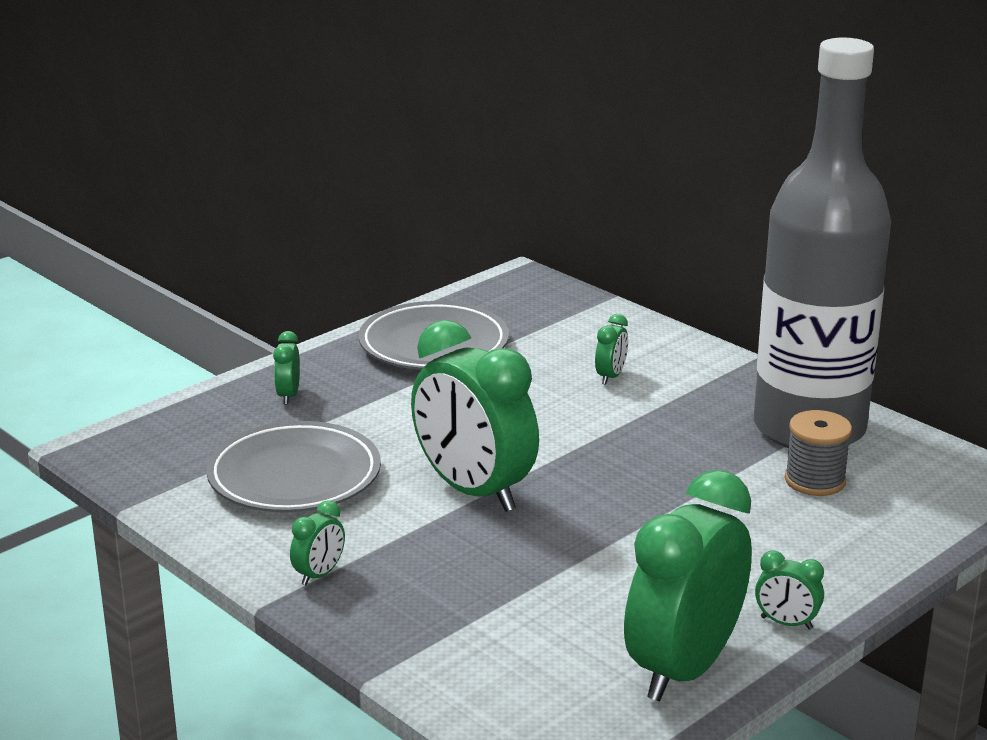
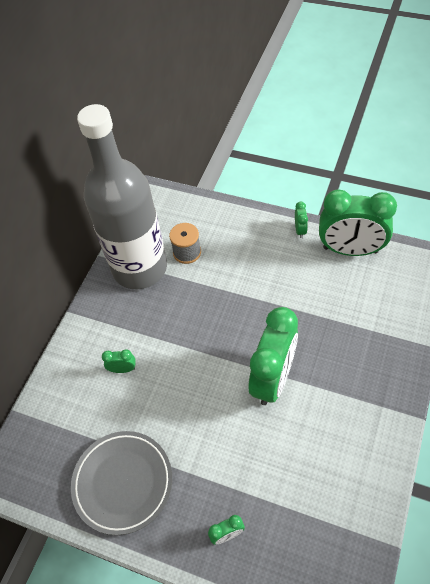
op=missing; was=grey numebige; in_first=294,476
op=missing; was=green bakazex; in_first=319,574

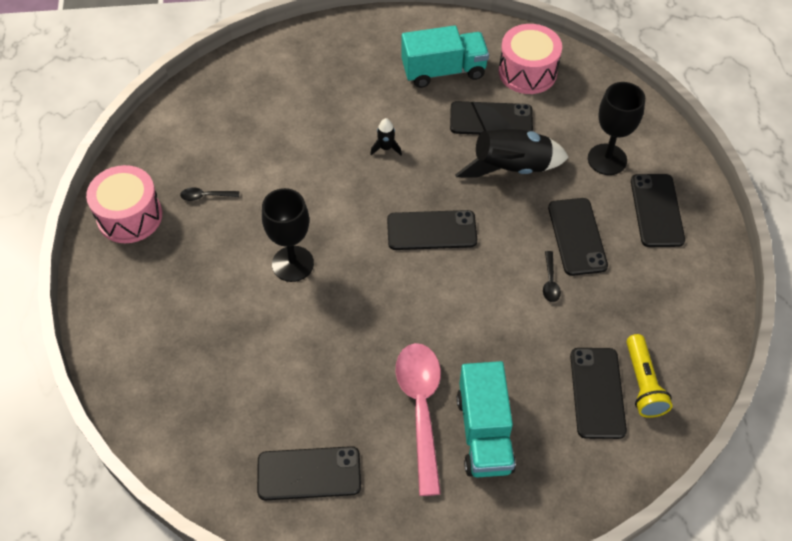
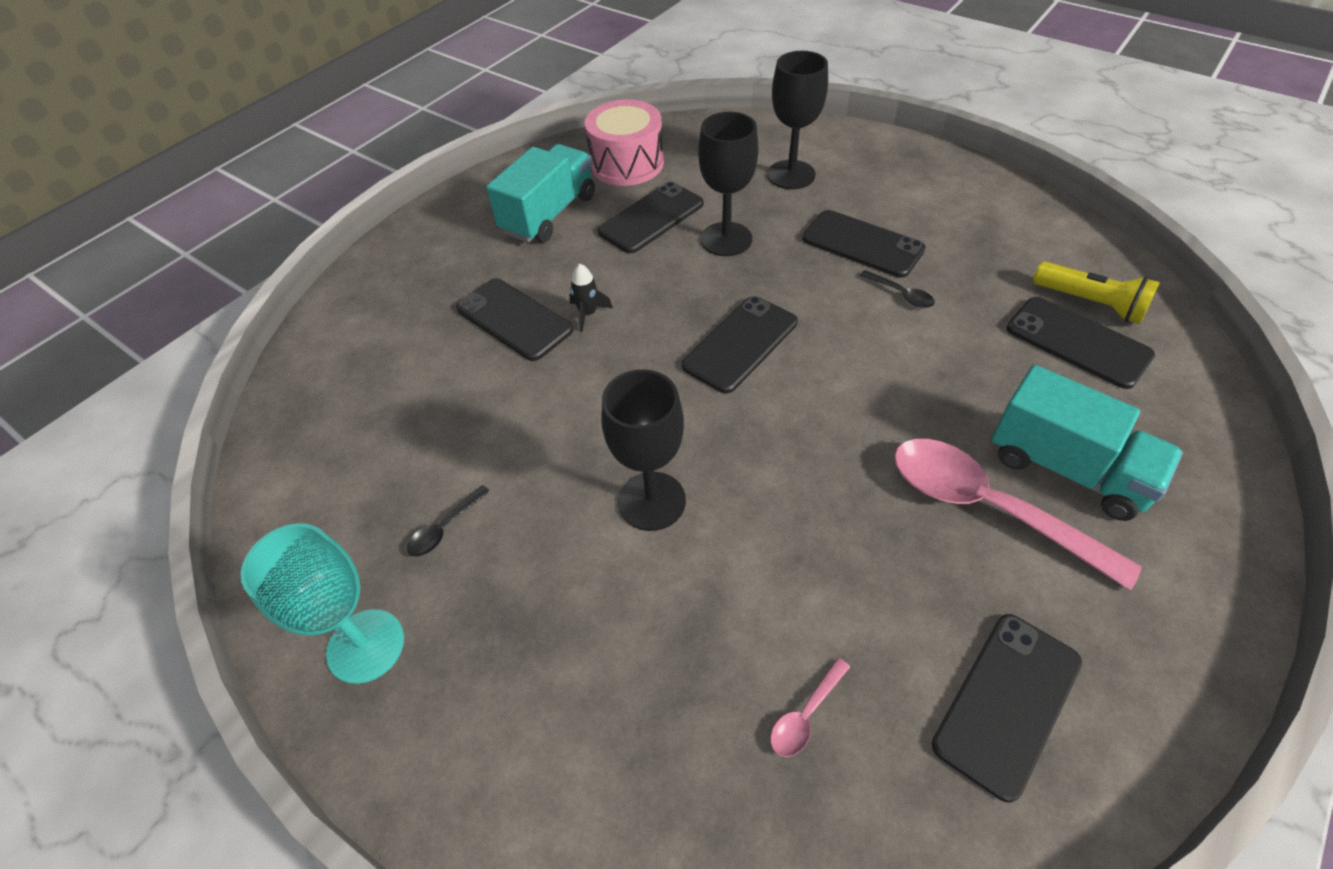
op=exchanged; was=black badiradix; now=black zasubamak; in_first=510,167; in_second=726,239
op=exchanged; was=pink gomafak; now=turquoise zasubamak; in_first=129,216; in_second=366,646
op=relocated; was=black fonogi; in_first=656,210; in_second=514,319
op=appeared; now=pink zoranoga; in_second=805,715

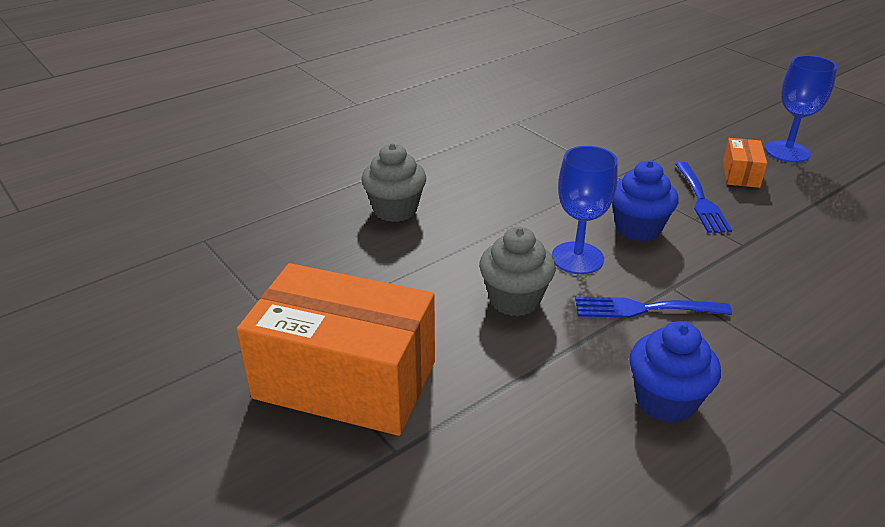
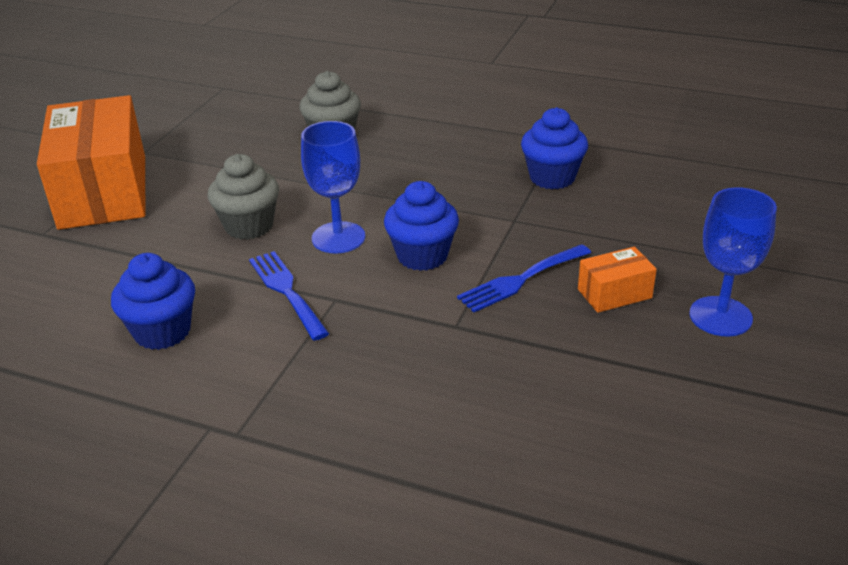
op=appeared; now=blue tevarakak; in_second=552,177

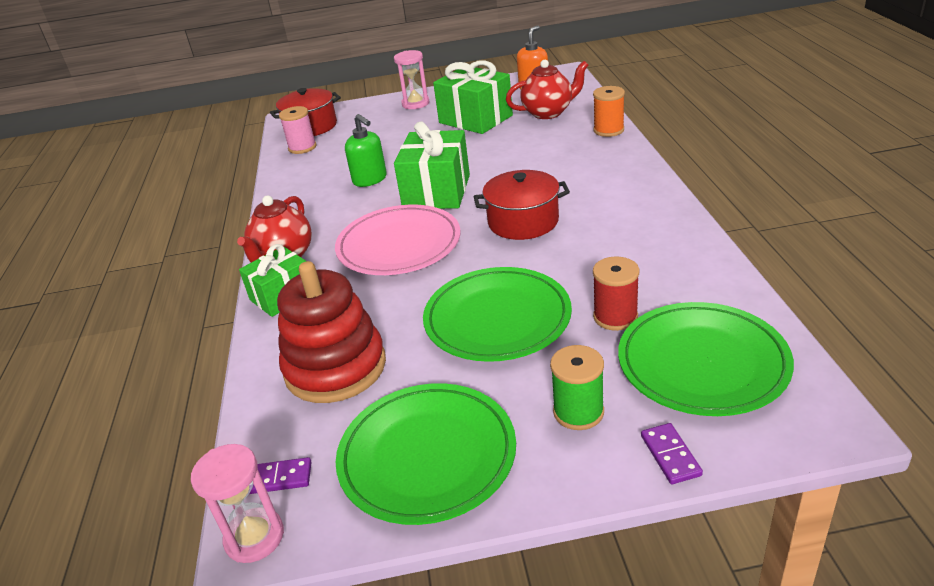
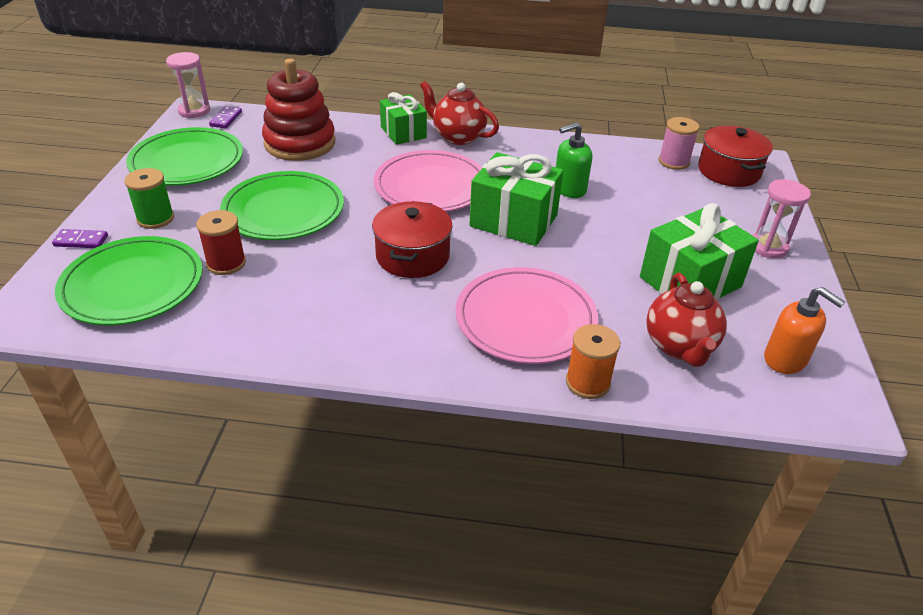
op=appeared; now=pink numebige; in_second=525,319

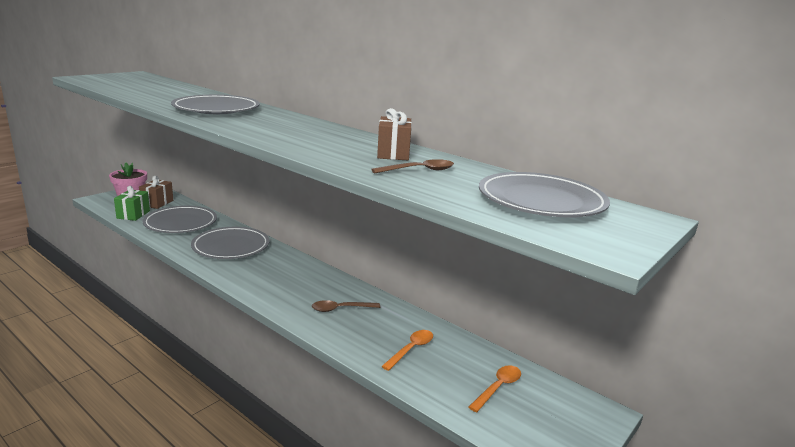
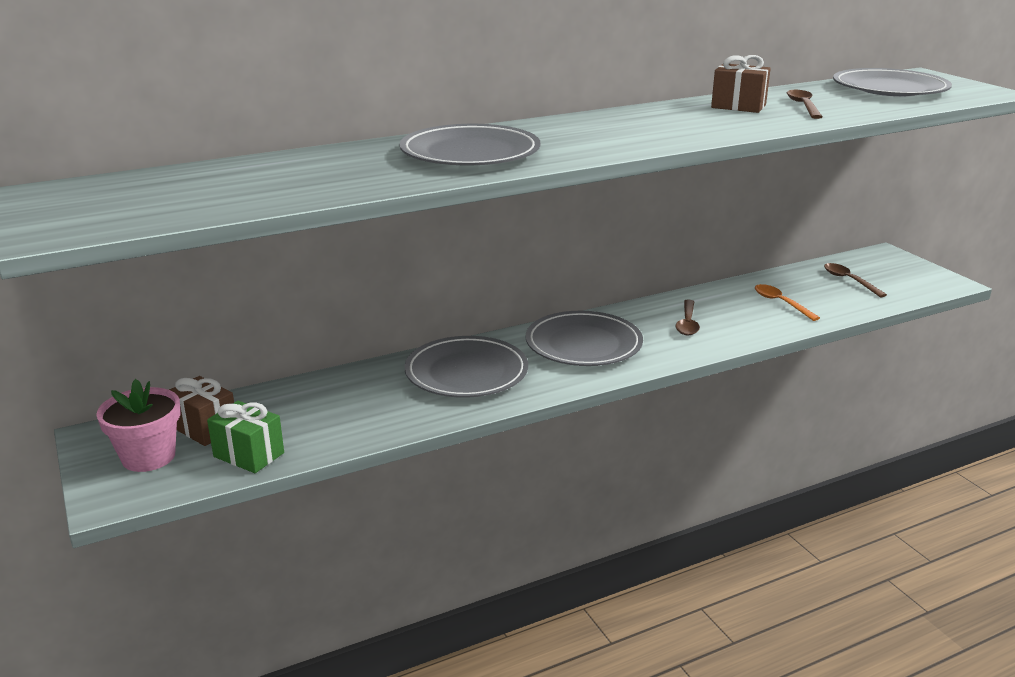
op=relocated; was=grey numebige; in_first=180,223; in_second=583,344
op=colour; was=orange zoranoga; now=brown zoranoga; in_first=498,388; in_second=849,280

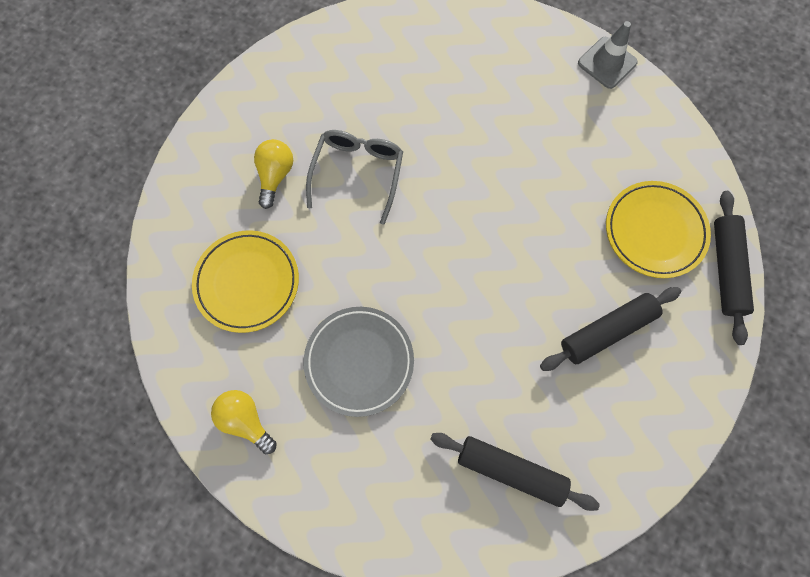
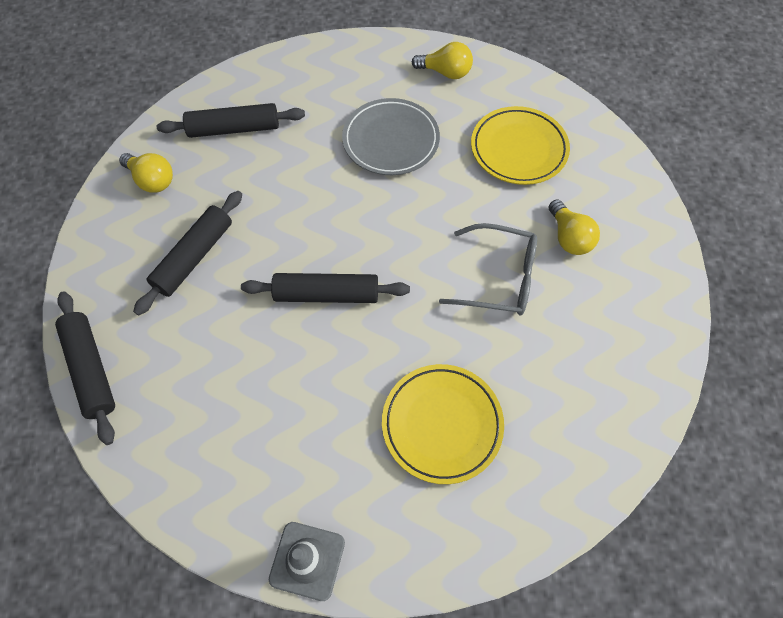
op=spun; was=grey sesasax; in_first=357,173; in_second=499,278; clockwise=-60
op=relocated; was=yellow numebige; in_first=654,231; in_second=442,424
op=appeared; now=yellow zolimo; in_second=152,180
op=appeared; now=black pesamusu; in_second=326,294

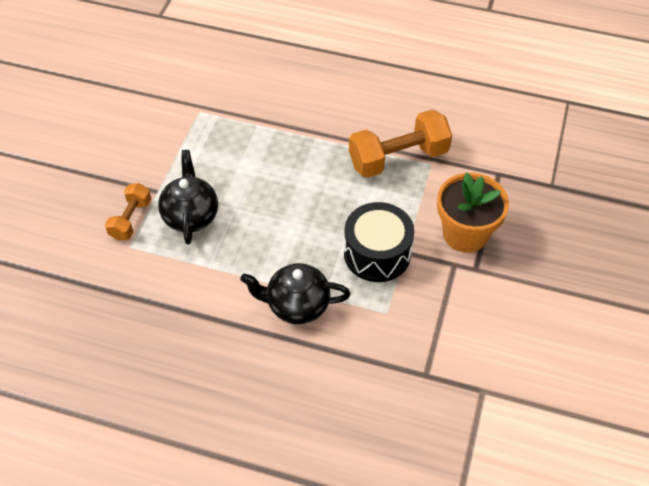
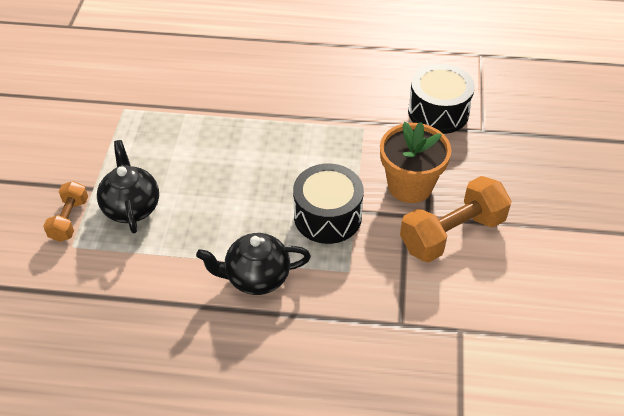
op=relocated; was=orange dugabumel; in_first=398,158; in_second=452,234
op=appeared; now=black gomafak; in_second=438,112

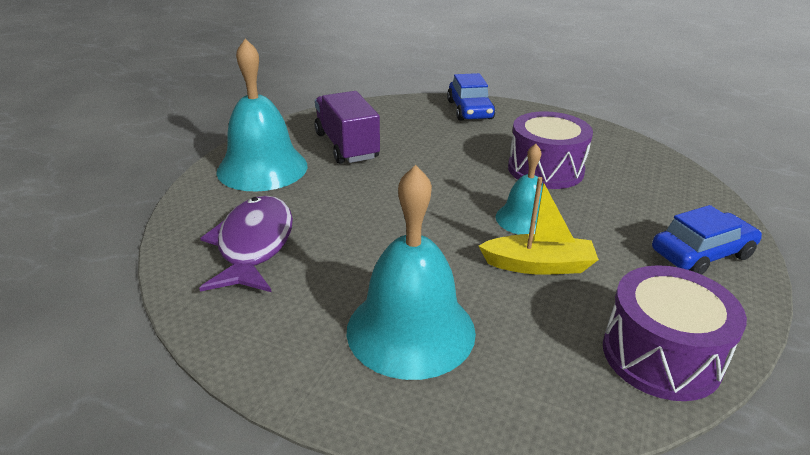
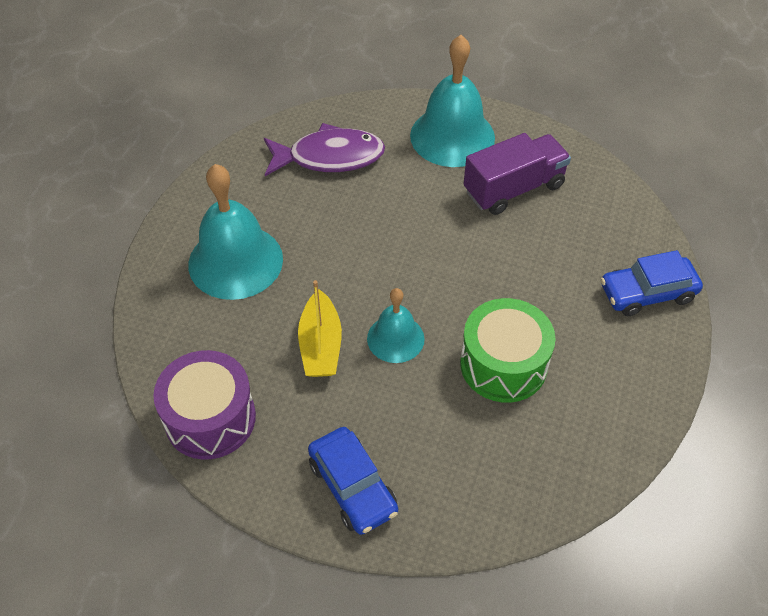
op=colour; was=purple gomafak; now=green gomafak; in_first=545,169; in_second=503,364

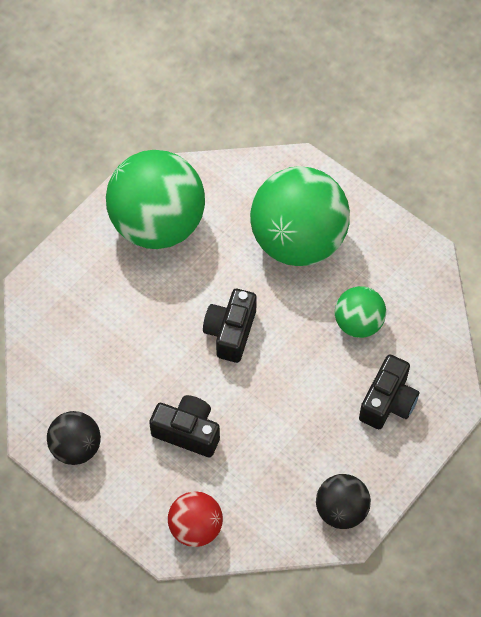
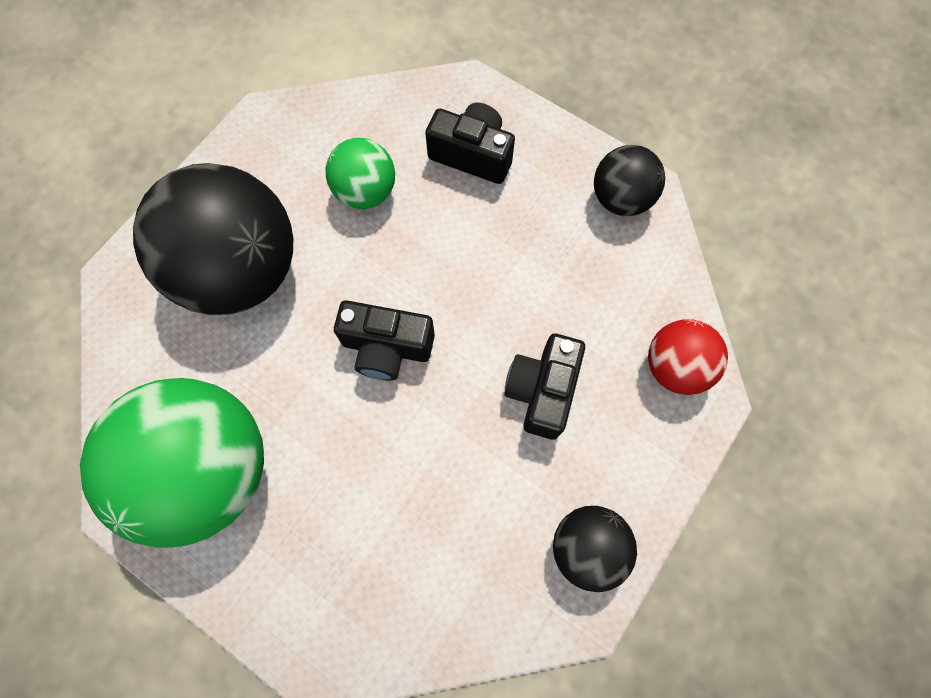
op=colour; was=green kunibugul; now=black kunibugul; in_first=298,240; in_second=242,271

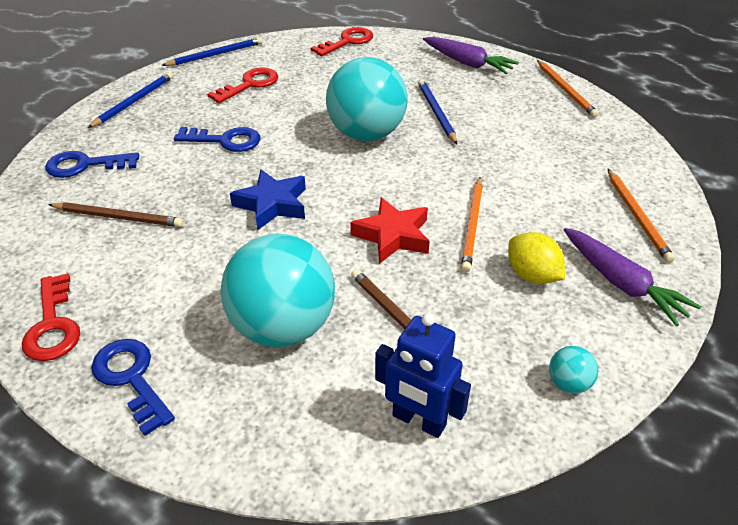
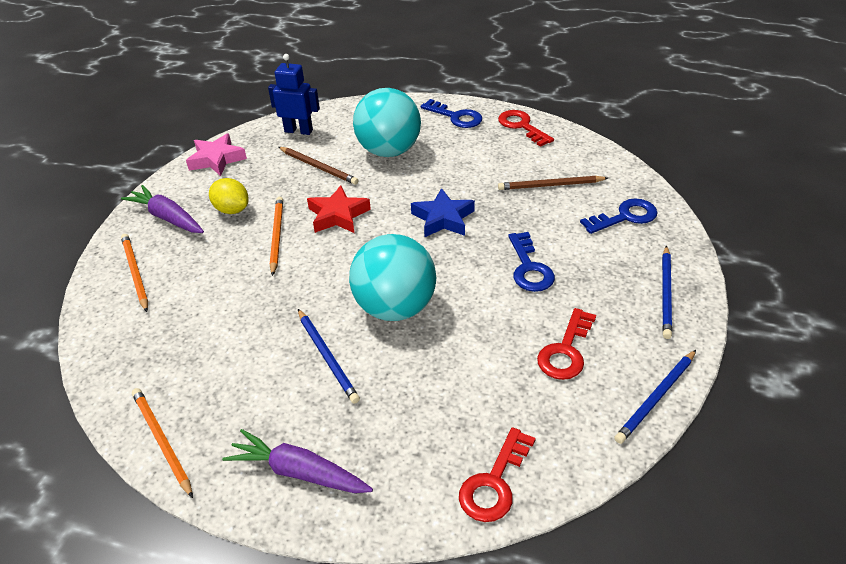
op=spun; was=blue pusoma; in_first=225,140; in_second=529,268; clockwise=-90
op=exchanged; was=turquoise kunibugul; now=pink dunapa; in_first=568,383; in_second=217,159

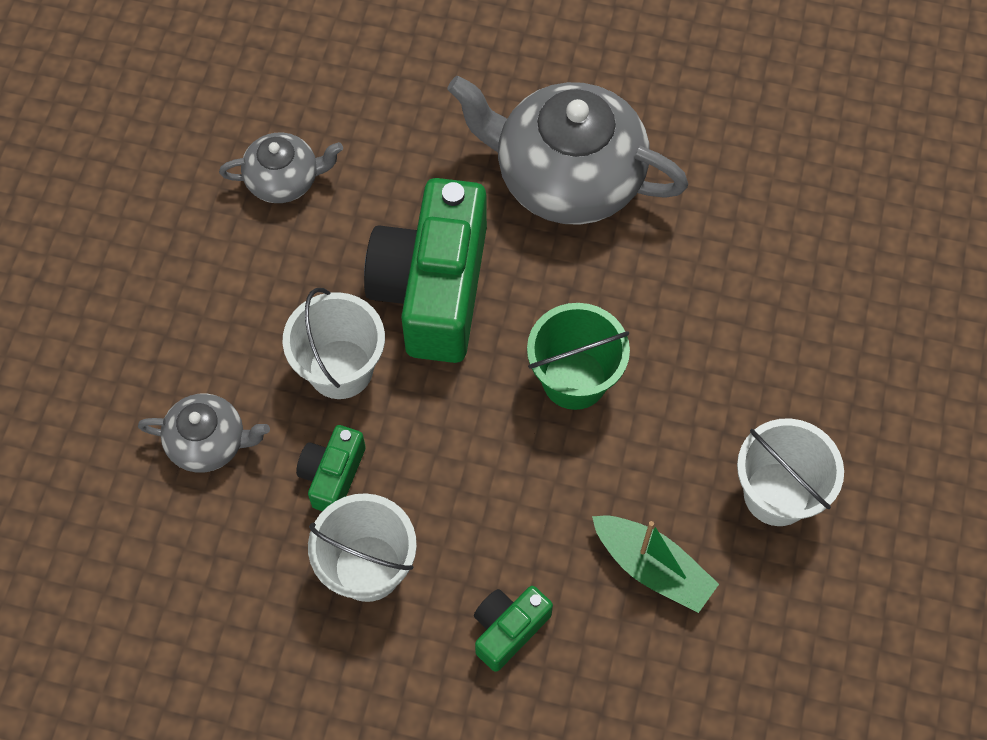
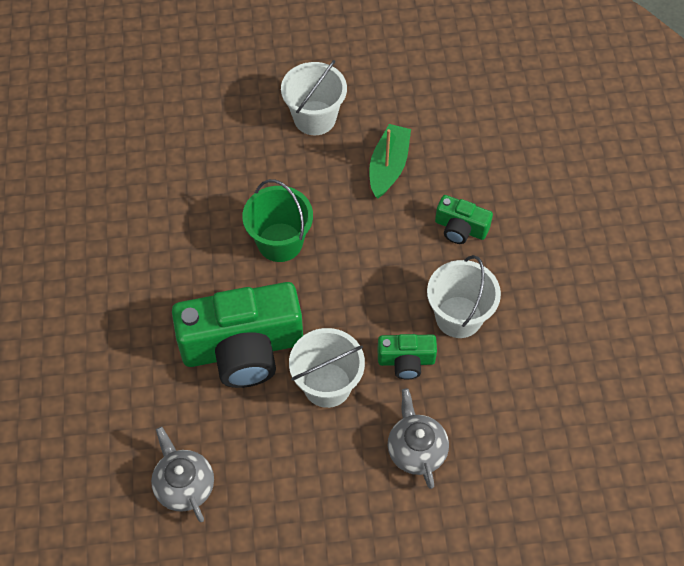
op=missing; was=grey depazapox; in_first=566,176

